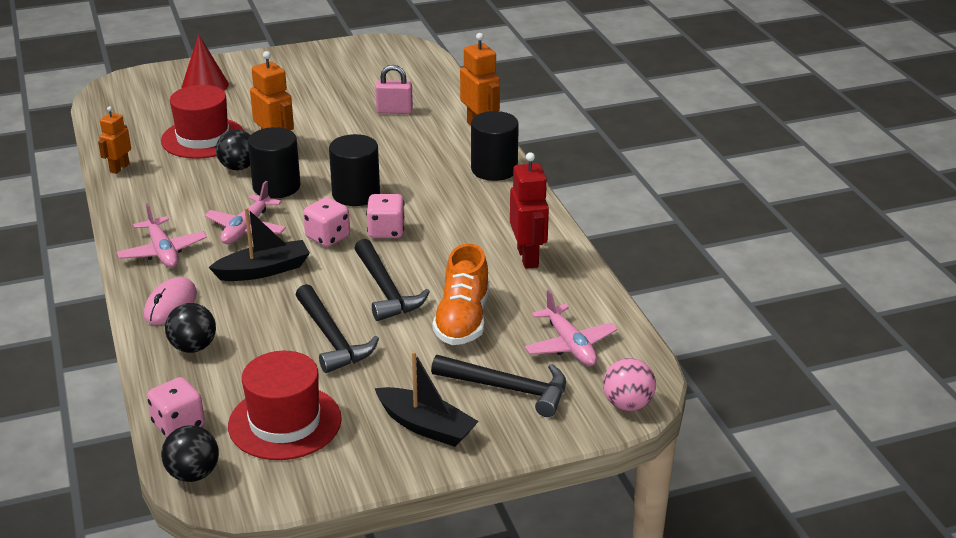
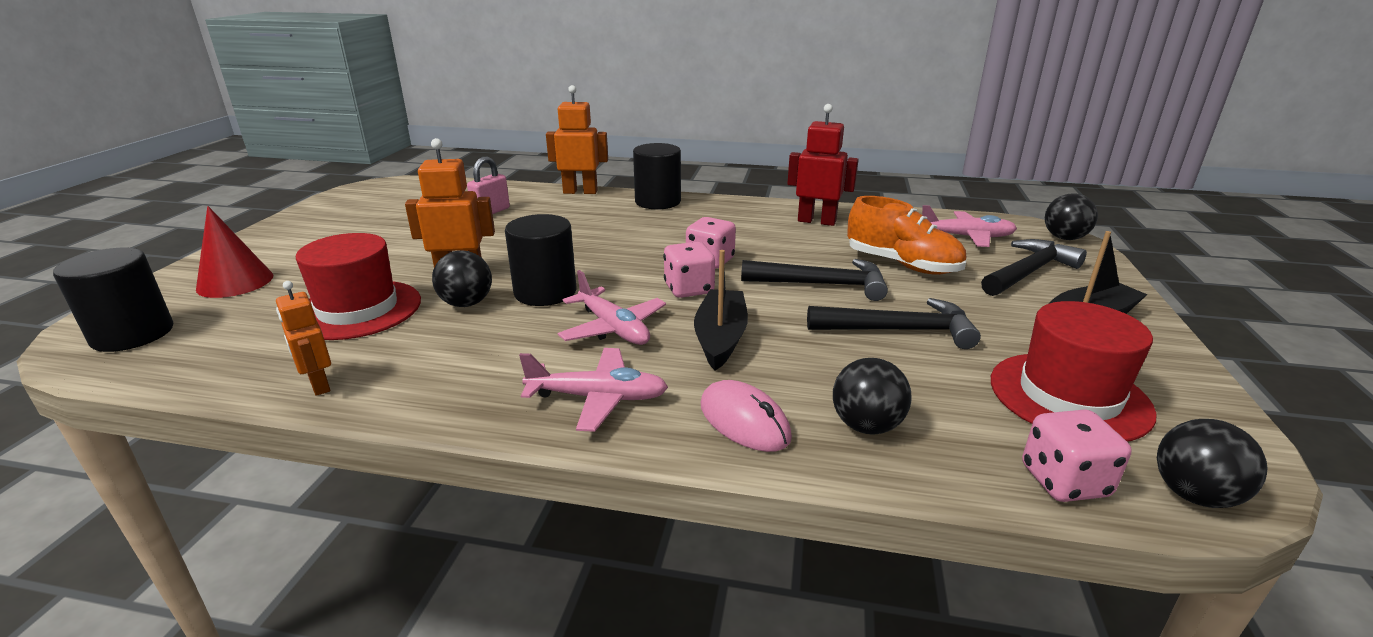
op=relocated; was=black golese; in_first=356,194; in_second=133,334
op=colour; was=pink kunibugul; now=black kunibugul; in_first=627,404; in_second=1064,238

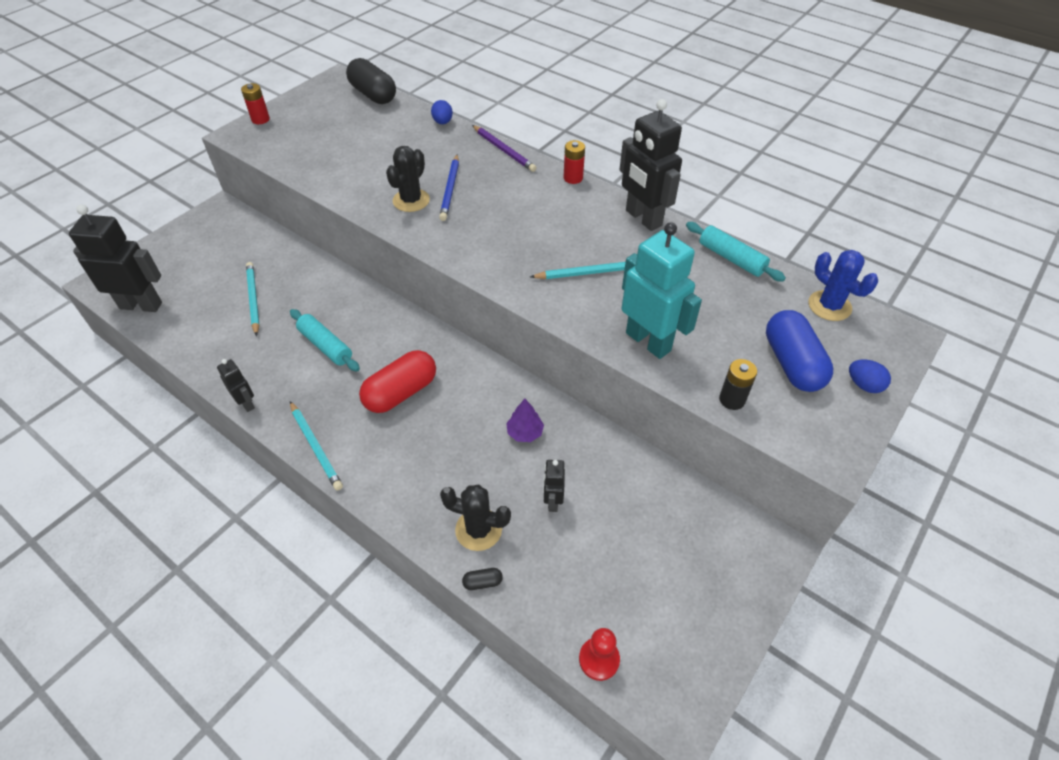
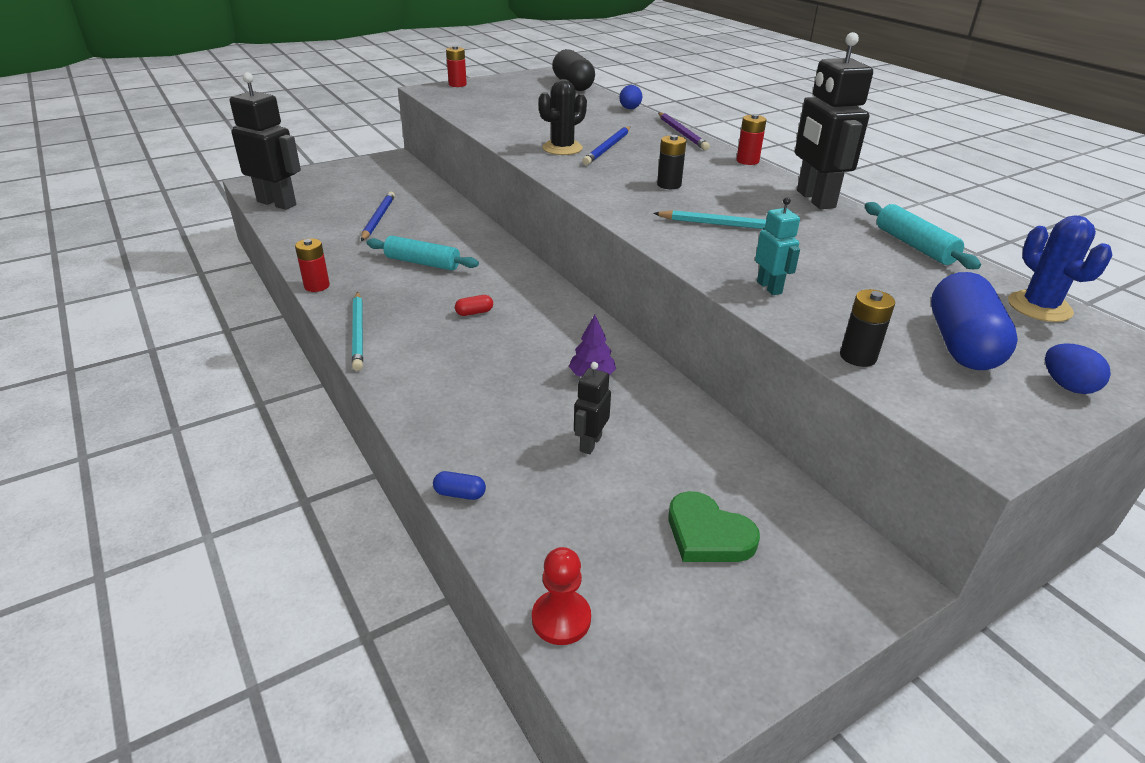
op=size; was=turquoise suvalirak; in_first=648,341; in_second=769,287; ratio=0.5
op=colour; was=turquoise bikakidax; now=blue bikakidax; in_first=253,299; in_second=378,218
op=spun; was=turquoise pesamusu; in_first=325,346; in_second=422,263; clockwise=-45
op=size; was=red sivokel; in_first=401,392; in_second=474,312; ratio=0.4
op=exchanged; was=black suvalirak; now=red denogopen; in_first=246,403; in_second=317,286
op=missing; was=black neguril; in_first=478,529
op=colour; was=black sivokel; now=blue sivokel; in_first=482,582; in_second=460,494
op=appeared; now=black denogopen; in_second=669,185
op=appeared; now=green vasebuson; in_second=708,534

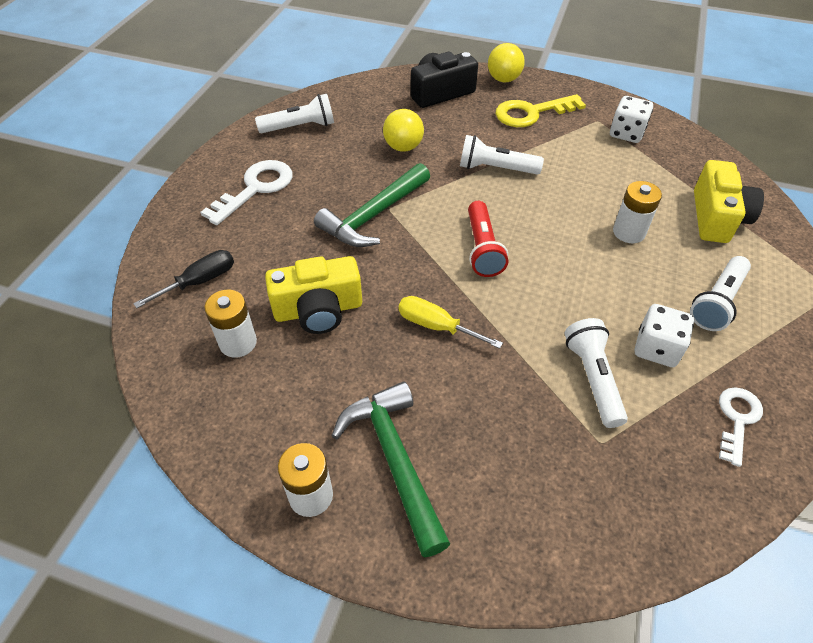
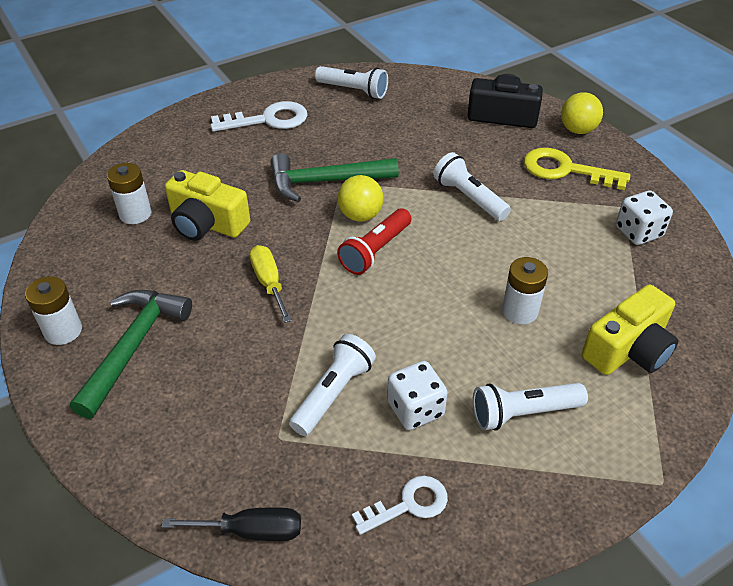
op=relocated; was=yellow kunibugul; in_first=403,147; in_second=360,215
op=relocated; was=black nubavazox; in_first=200,281; in_second=251,531

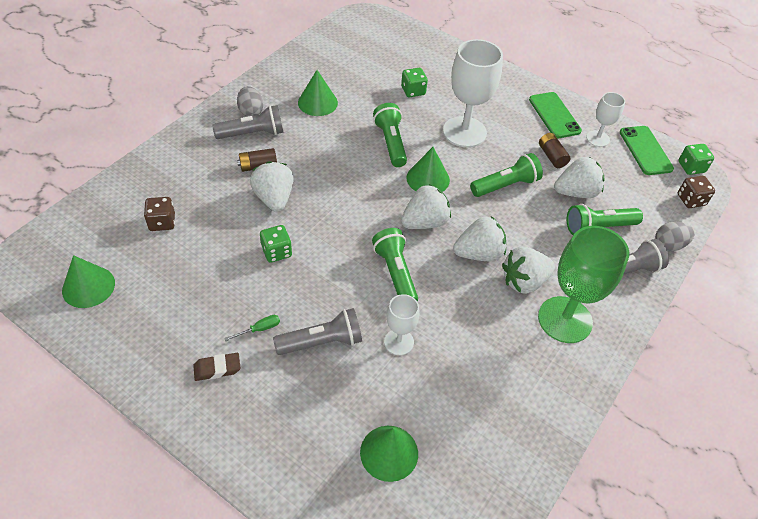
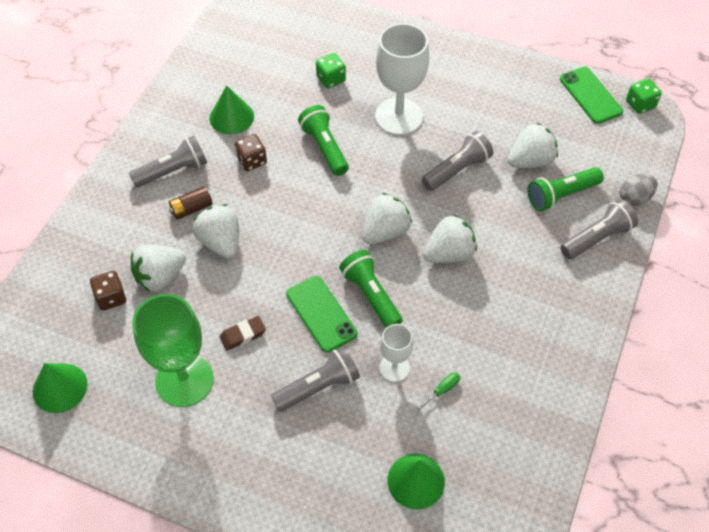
op=missing; was=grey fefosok; in_first=251,111
op=relocated; was=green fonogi; in_first=554,115; in_second=321,314
op=missing; was=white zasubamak; in_first=597,138
op=missing; was=brown denogopen; in_first=552,156
op=missing; was=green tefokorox; in_first=428,179
op=colour; was=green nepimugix; now=grey nepimugix; in_first=505,185; in_second=457,170
op=relocated; was=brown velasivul; in_first=691,200; in_second=252,161
op=missing; was=green velasivul; in_first=276,252
op=relocated; was=green zasubamak; in_first=565,319; in_second=184,380
op=relocated; was=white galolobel; in_first=524,281; in_second=160,277
op=relocated; was=green nubavazox; in_first=259,329; in_second=441,391
op=relocated; was=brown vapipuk; in_first=217,368; in_second=243,335

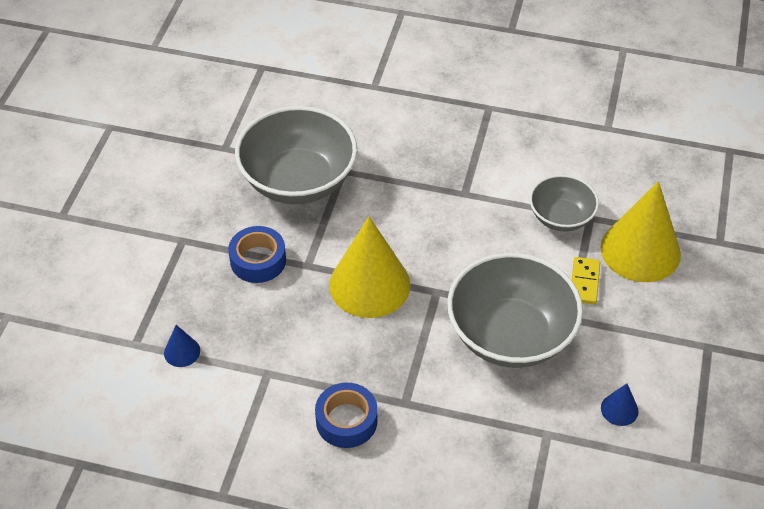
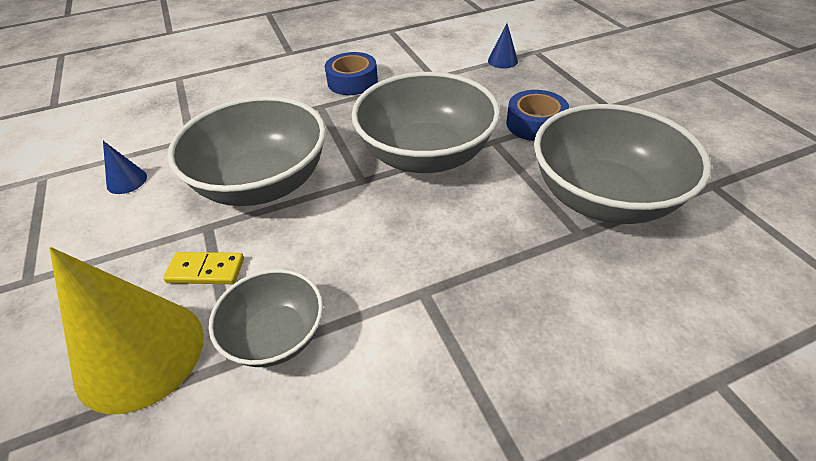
op=exchanged; was=yellow tefokorox; now=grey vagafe; in_first=369,285; in_second=426,155
op=spun; was=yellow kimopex; in_first=584,282; in_second=206,270; clockwise=-60

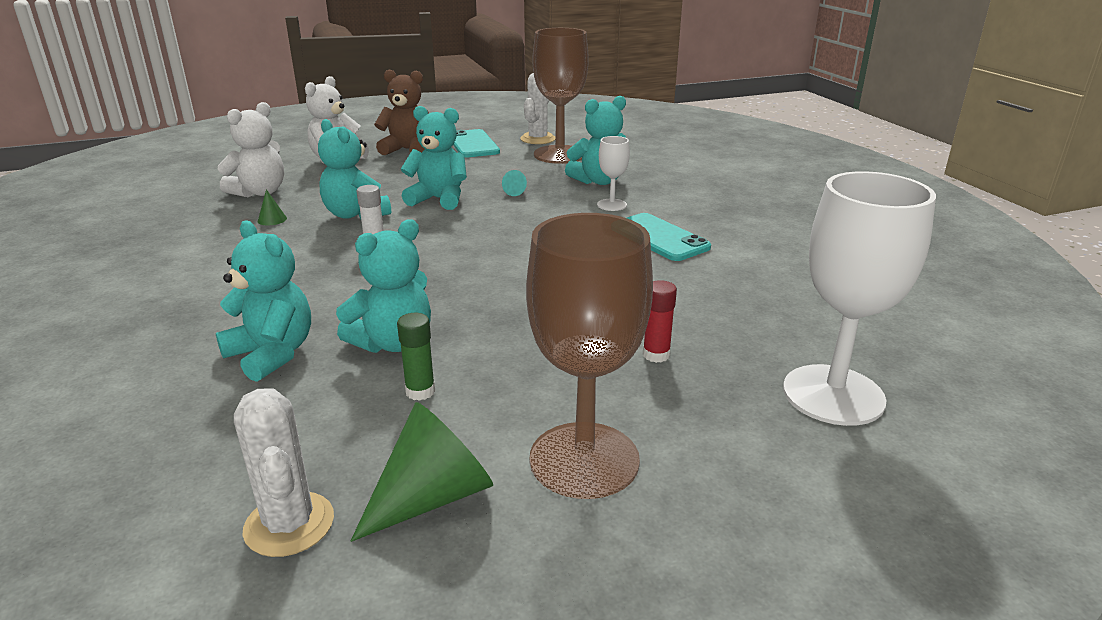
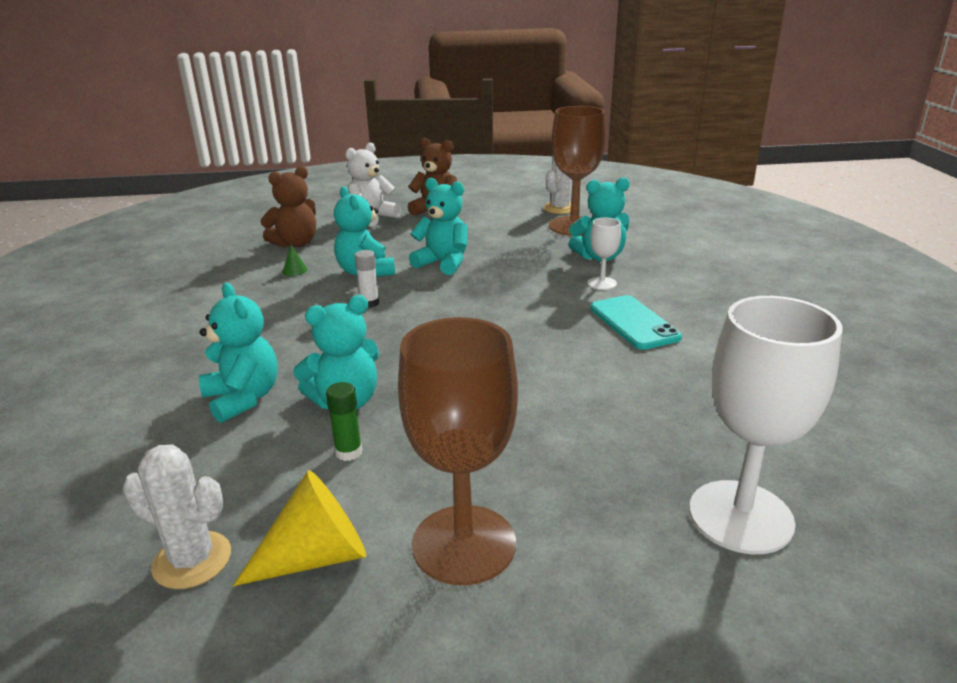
op=colour; was=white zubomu; now=brown zubomu; in_first=260,192; in_second=296,244
op=missing; was=turquoise fonogi; in_first=473,144
op=missing; was=turquoise tefokorox; in_first=516,192
op=missing; was=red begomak; in_first=656,355
op=spun; was=white neguril; in_first=289,524; in_second=192,560; clockwise=-60
op=colour; was=green tefokorox; now=yellow tefokorox; in_first=432,496; in_second=317,556

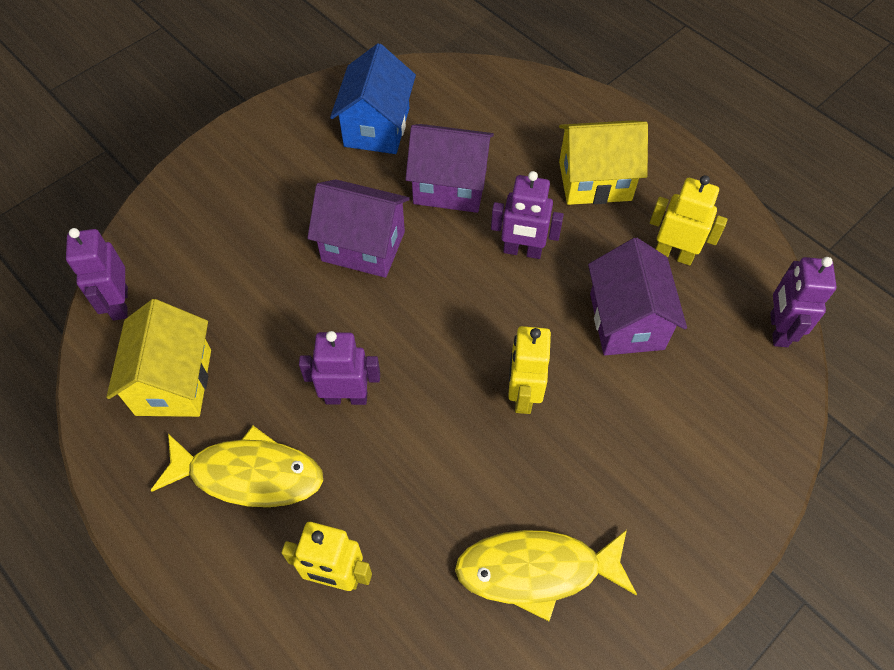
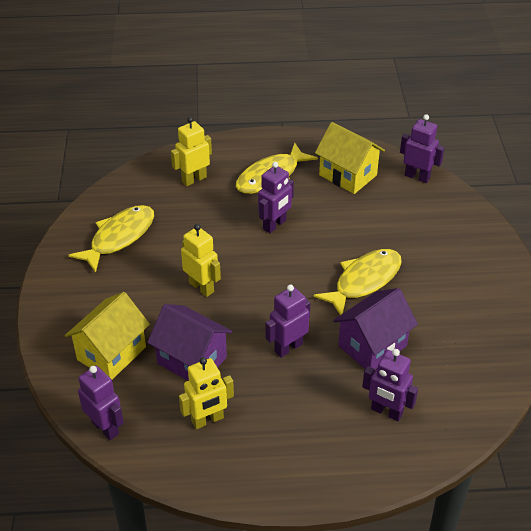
op=missing; was=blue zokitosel; in_first=376,127
op=relocated; was=yellow zokitosel; in_first=595,181; in_second=111,353
op=exchanged; was=purple zokitosel; now=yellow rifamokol; in_first=363,246; in_second=364,281
op=appeared; now=purple suvalirak; in_second=386,412

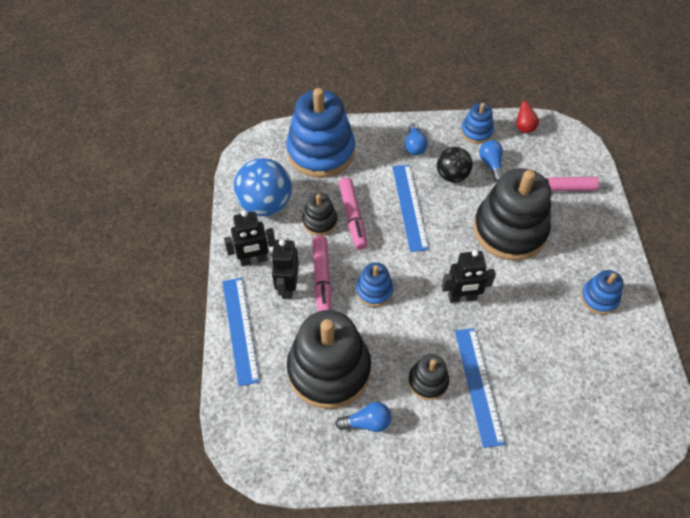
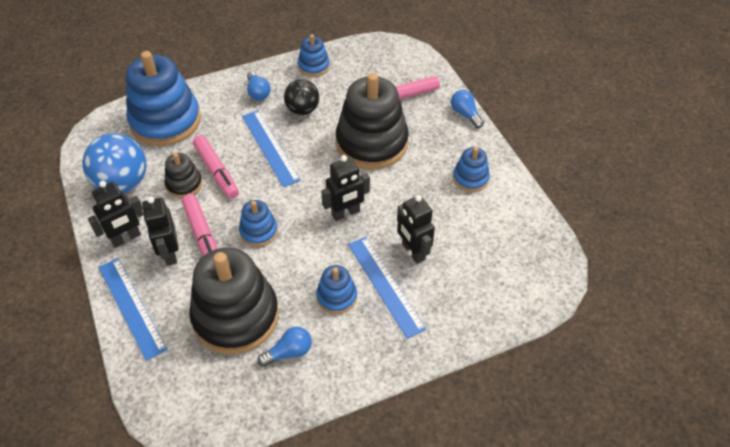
op=missing; was=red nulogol; in_first=524,128
op=relocated; was=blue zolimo; in_first=491,164; in_second=465,114
op=colour; was=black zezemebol; now=blue zezemebol; in_first=428,381; in_second=336,297
op=appeared; now=black suvalirak; in_second=413,252

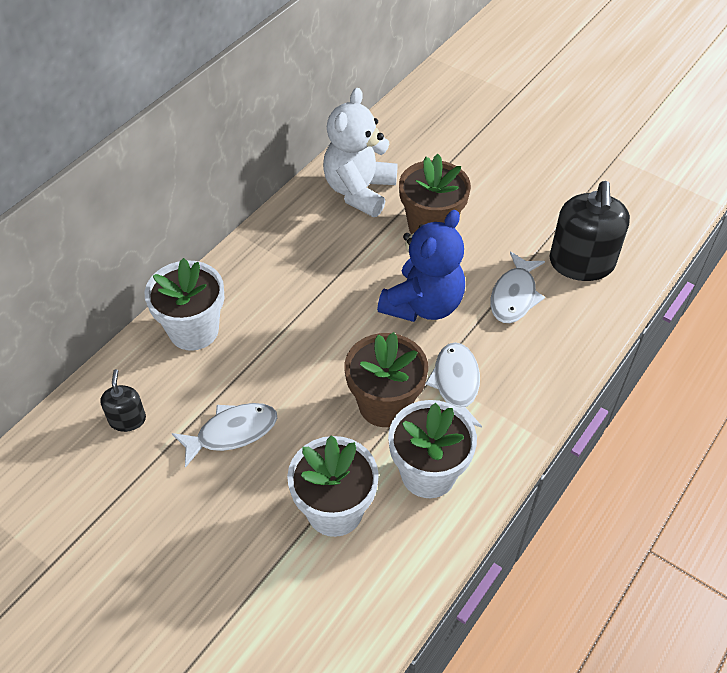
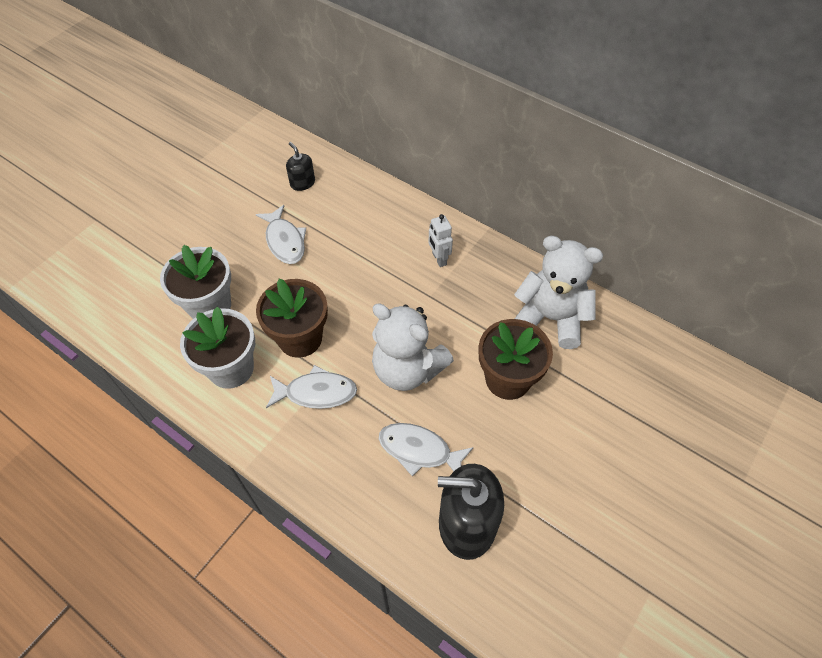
op=colour; was=blue zubomu; now=white zubomu; in_first=423,304; in_second=407,369
op=missing; was=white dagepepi; in_first=194,330
op=spun; was=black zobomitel; in_first=127,419; in_second=302,183; clockwise=-120
op=appeared; now=white suvalirak; in_second=439,259

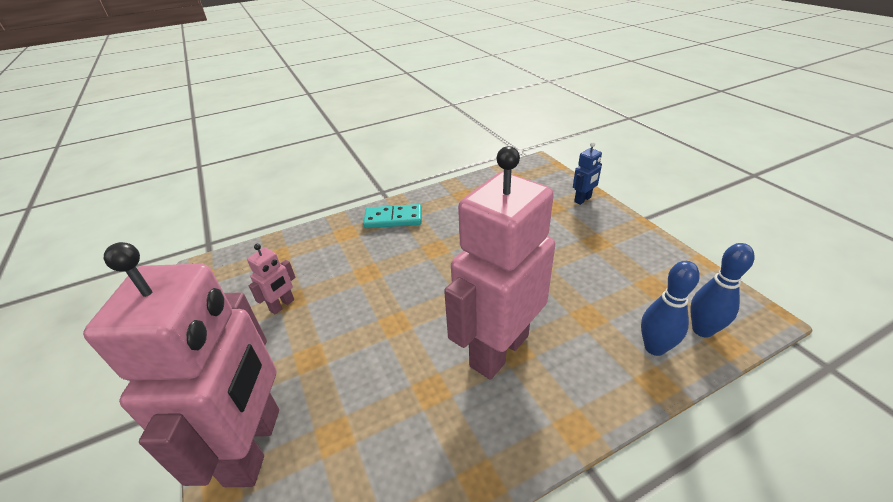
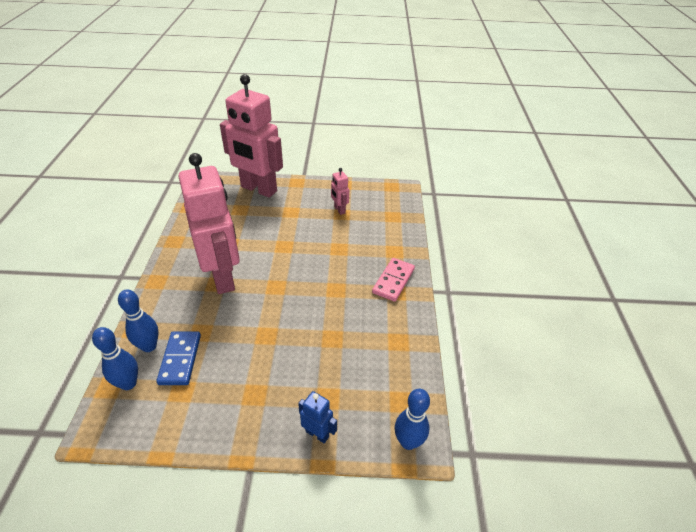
op=spun; was=blue suvalirak; in_first=583,200; in_second=317,433; clockwise=135
op=colour; was=turquoise kimopex; now=pink kimopex; in_first=393,219; in_second=393,281
op=appeared; now=blue kimopex; in_second=180,359
op=appeared; now=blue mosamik; in_second=408,442

